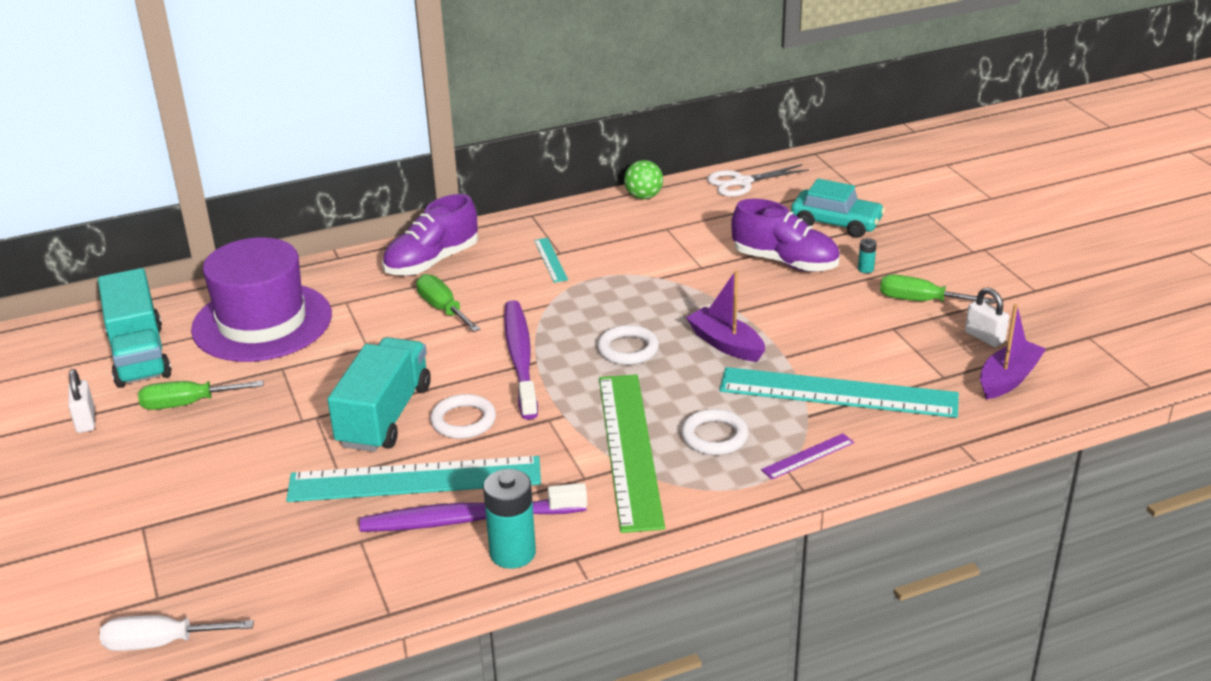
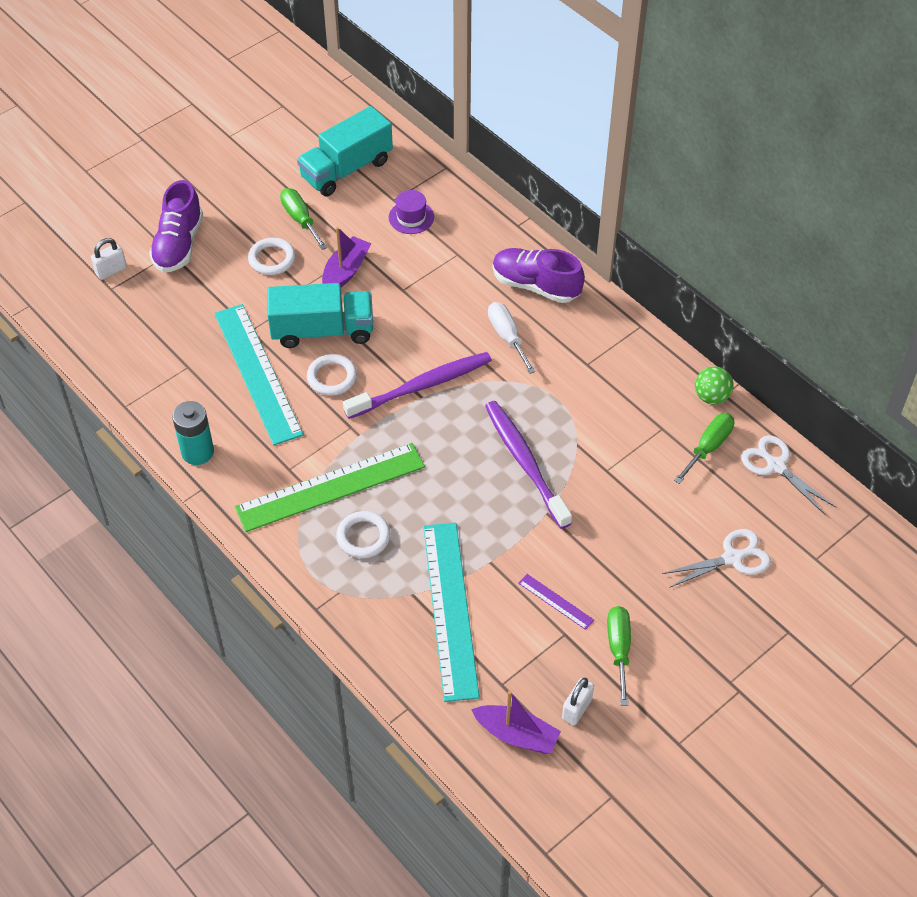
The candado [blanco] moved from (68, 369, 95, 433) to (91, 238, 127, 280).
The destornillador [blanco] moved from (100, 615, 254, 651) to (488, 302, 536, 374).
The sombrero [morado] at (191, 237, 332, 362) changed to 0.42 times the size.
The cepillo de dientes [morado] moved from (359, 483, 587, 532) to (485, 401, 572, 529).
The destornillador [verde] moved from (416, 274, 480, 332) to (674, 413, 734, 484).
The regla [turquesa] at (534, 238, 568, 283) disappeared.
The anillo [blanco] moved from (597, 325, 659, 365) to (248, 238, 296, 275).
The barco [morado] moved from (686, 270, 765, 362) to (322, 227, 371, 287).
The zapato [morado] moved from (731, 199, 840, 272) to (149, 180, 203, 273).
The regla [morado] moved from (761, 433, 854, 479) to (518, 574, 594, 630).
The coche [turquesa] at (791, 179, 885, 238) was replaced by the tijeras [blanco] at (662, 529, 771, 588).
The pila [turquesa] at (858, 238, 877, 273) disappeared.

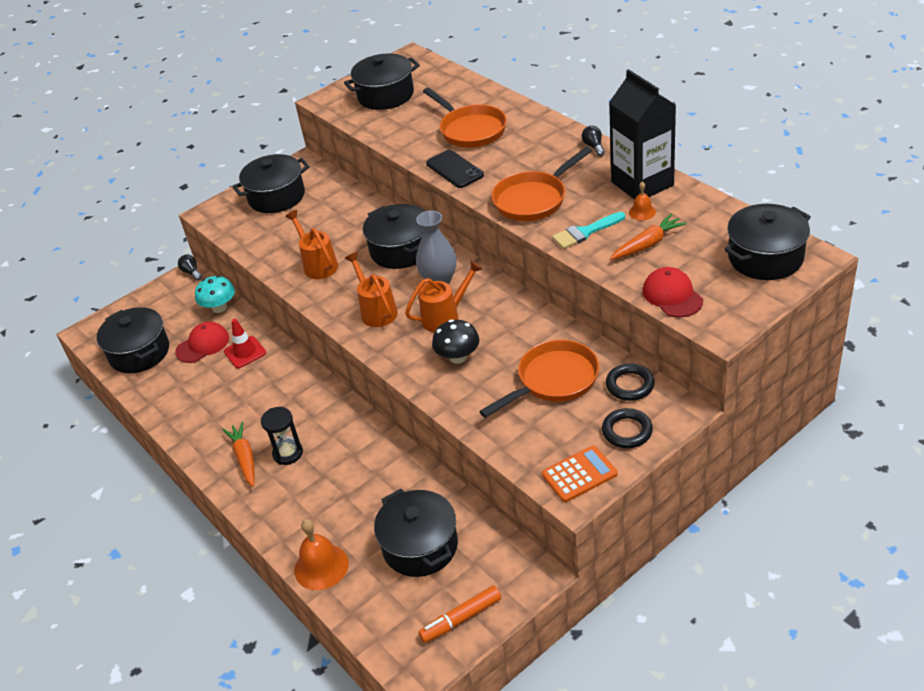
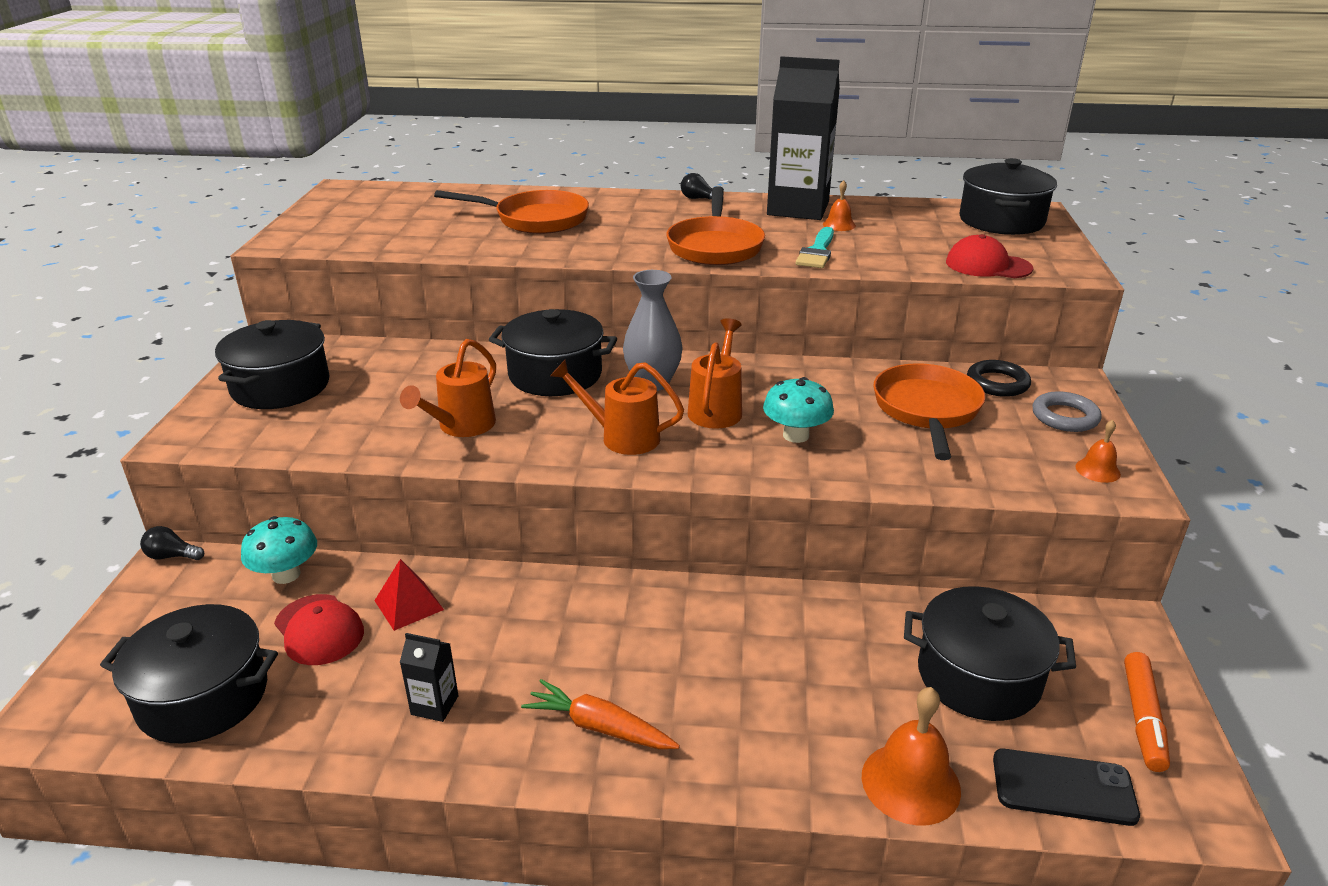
The gorra [rojo] at (175, 322, 229, 363) turned 135 degrees clockwise.
The cono de tráfico [rojo] at (224, 319, 266, 368) was replaced by the pirámide [rojo] at (374, 559, 444, 631).
The reloj de arena [negro] at (261, 407, 303, 465) disappeared.
The regadera [naranja] at (285, 210, 338, 279) turned 75 degrees counterclockwise.
The olla [negro] at (344, 54, 420, 110) disappeared.
The móvil [negro] moved from (426, 150, 484, 188) to (993, 749, 1140, 826).
The seta [negro] at (432, 319, 479, 364) became the seta [turquesa] at (763, 377, 834, 443).
The calculadora [naranja] at (542, 445, 618, 502) was replaced by the campana [naranja] at (1076, 420, 1121, 483).
The anillo [negro] at (602, 408, 653, 448) became the anillo [gris] at (1032, 391, 1102, 432).
The zanahoria [naranja] at (610, 214, 687, 260) disappeared.
The cartón de leche [negro] at (400, 633, 459, 722) appeared.

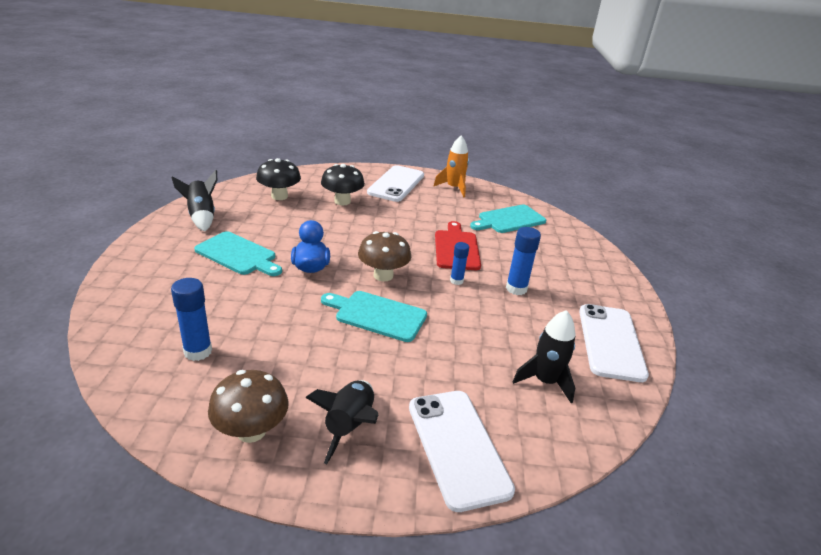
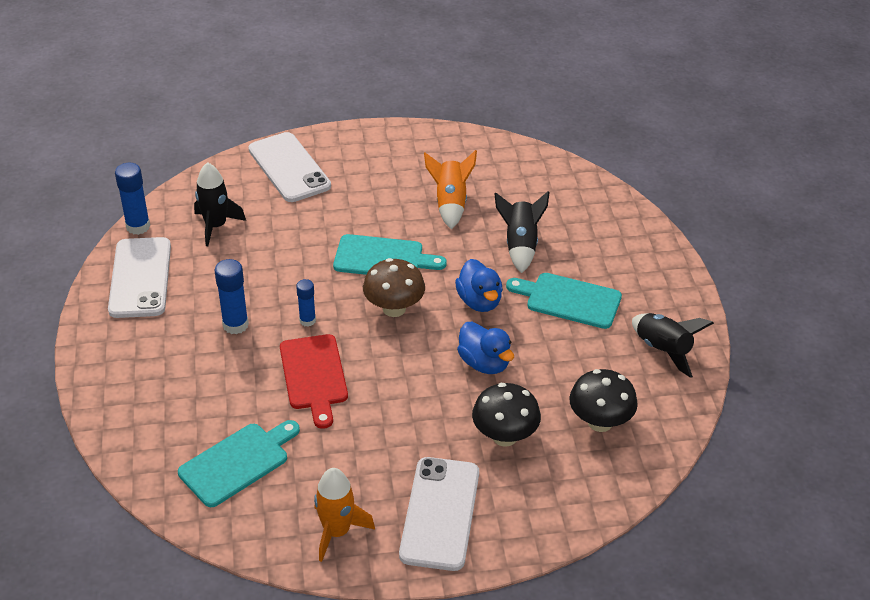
The barra de pegamento [azul] moved from (171, 278, 212, 361) to (115, 163, 150, 235).
The seta [marrón] at (208, 370, 289, 443) disappeared.
The cohete [negro] moved from (305, 380, 378, 464) to (494, 191, 550, 273).
The cohete [naranja] at (424, 150, 477, 229) appeared.
The pato [azul] at (457, 322, 514, 374) appeared.

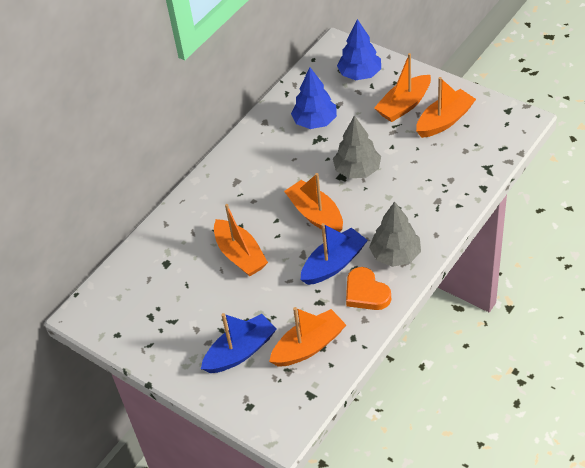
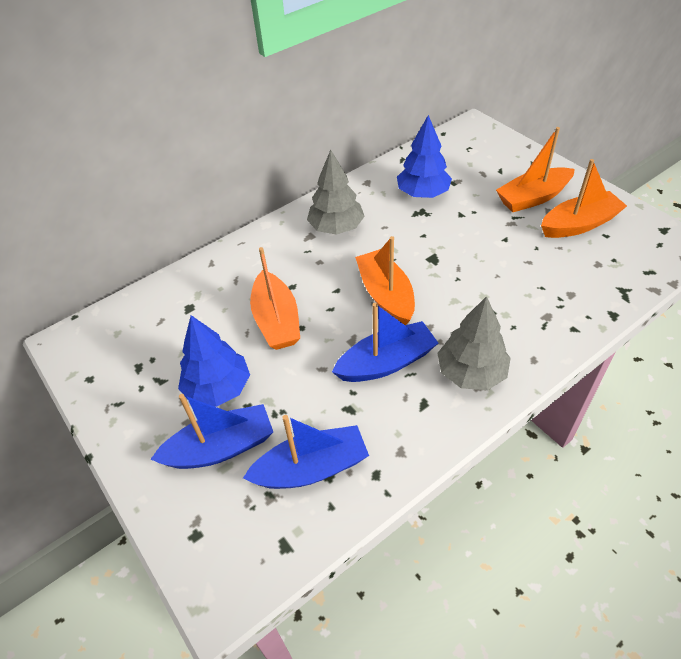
The barco [naranja] at (269, 307, 346, 366) became the barco [azul] at (243, 415, 369, 489).
The árbol [gris] moved from (333, 115, 381, 178) to (307, 150, 365, 235).
The árbol [azul] moved from (337, 19, 381, 80) to (178, 315, 250, 407).
The corazón [naranja] at (346, 267, 391, 310) disappeared.

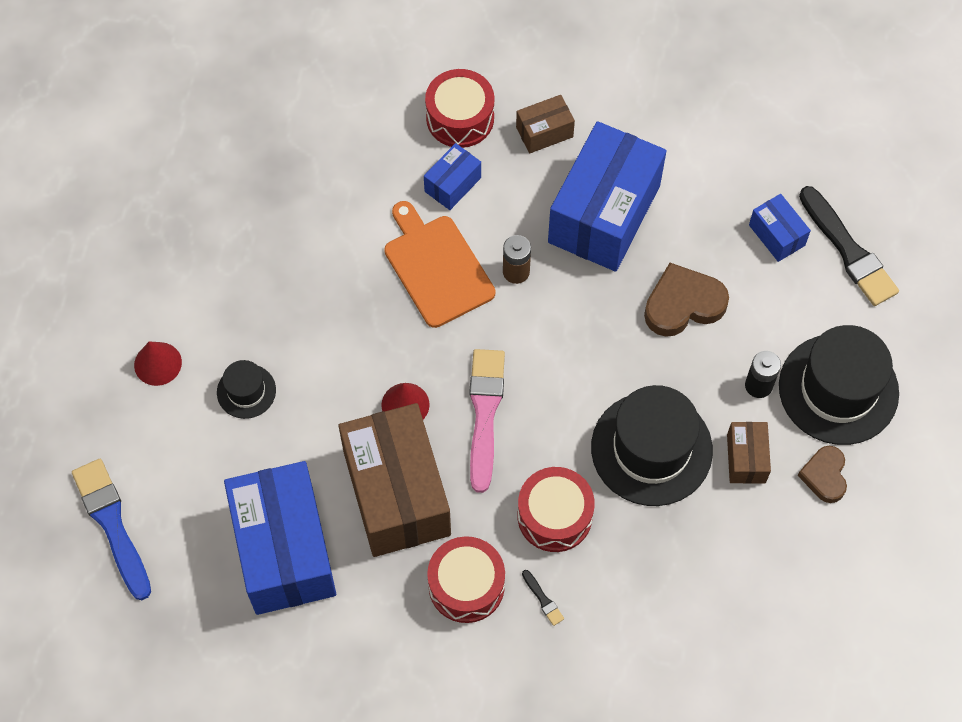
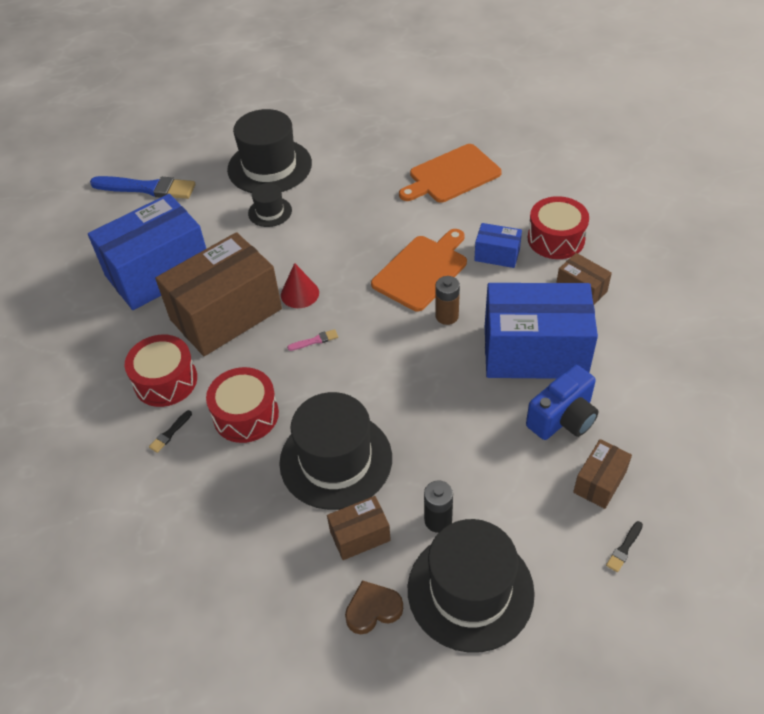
The pincel [azul] at (72, 459, 151, 600) turned 60 degrees clockwise.
The cono [rojo] at (134, 341, 182, 386) was replaced by the sombrero [negro] at (227, 109, 312, 193).
The pincel [rosa] at (469, 349, 505, 493) changed to 0.41 times the size.
The corazón [marrón] at (644, 263, 729, 337) disappeared.
The caja [azul] at (749, 194, 811, 262) became the caja [marrón] at (573, 439, 632, 509).
The pincel [negro] at (799, 186, 899, 306) changed to 0.41 times the size.
The tabla de cortar [naranja] at (399, 144, 502, 203) appeared.
The cámara [azul] at (526, 365, 599, 440) appeared.

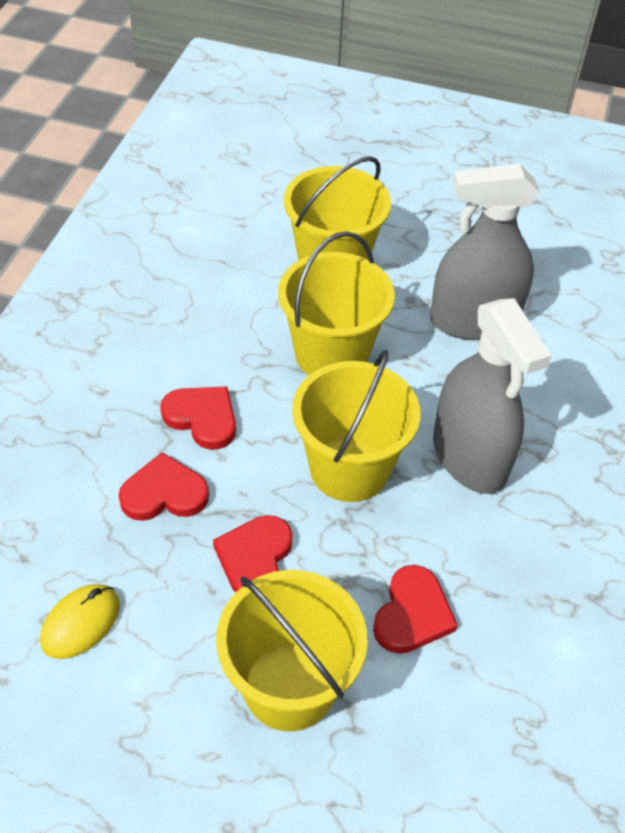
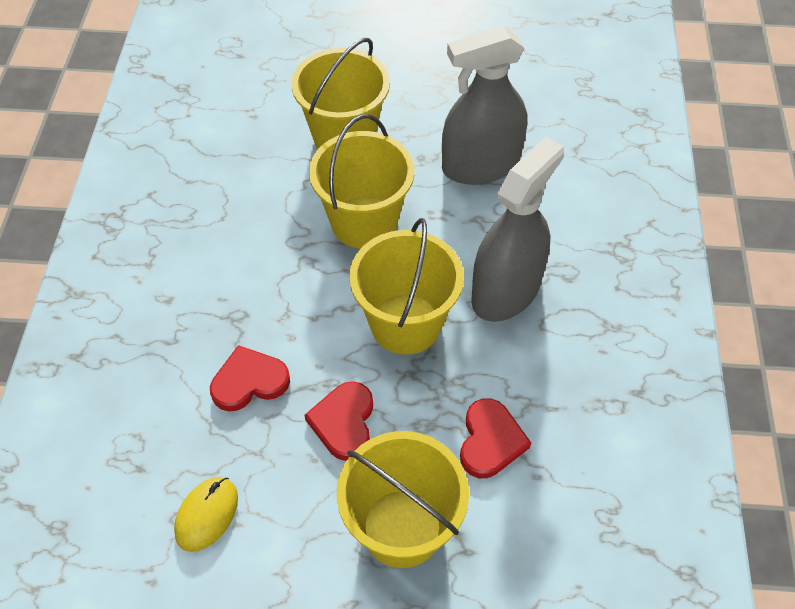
The corazón [rojo] at (160, 386, 236, 450) disappeared.
The pulverizador [gris] at (433, 298, 552, 494) turned 105 degrees counterclockwise.

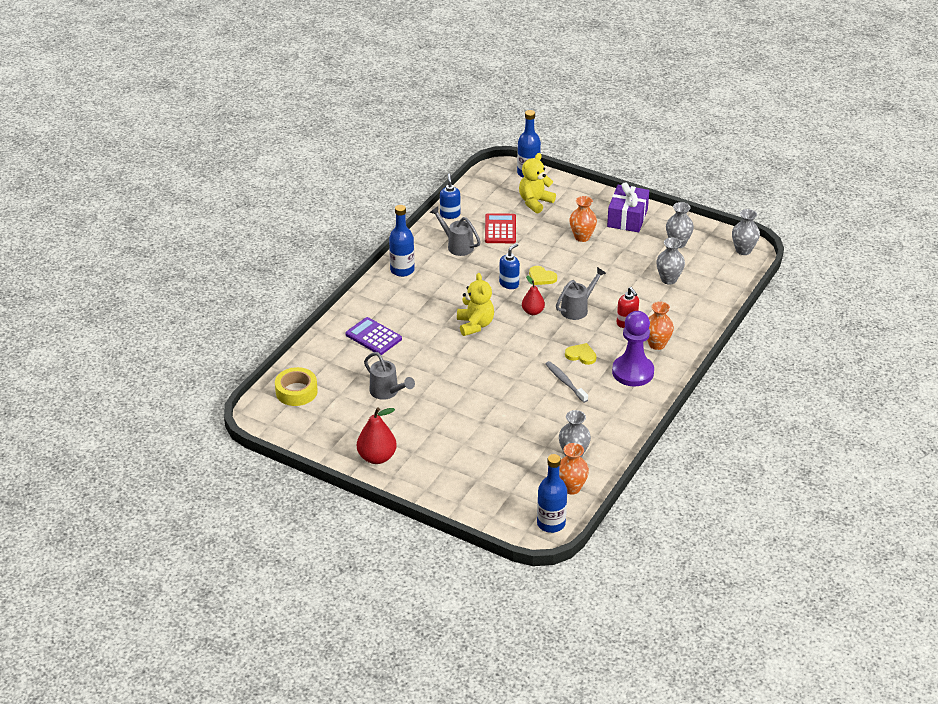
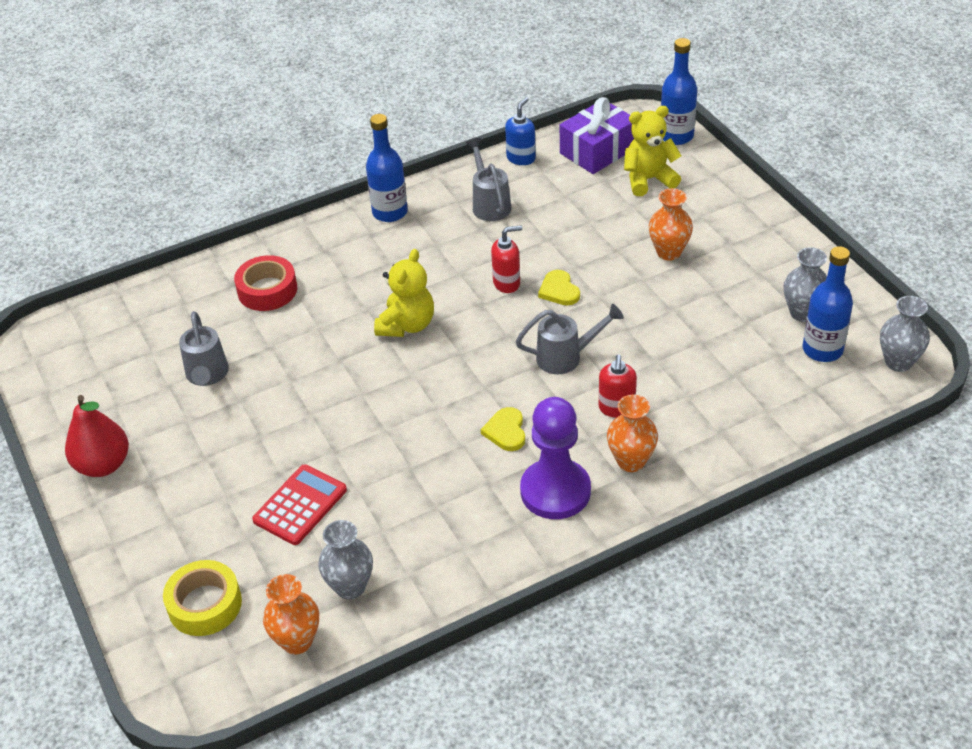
The cinta adhesiva [amarillo] moved from (275, 367, 318, 406) to (163, 560, 242, 636).
The calculadora [morado] at (345, 317, 402, 355) was replaced by the cinta adhesiva [rojo] at (234, 255, 297, 311).
The calculadora [rojo] moved from (485, 213, 516, 243) to (252, 464, 347, 545).
The dispensador de jabón [azul] at (499, 243, 520, 289) became the dispensador de jabón [rojo] at (491, 225, 522, 293).
The pera [rojo] at (522, 275, 545, 315) disappeared.
The botella [azul] moved from (537, 454, 567, 533) to (803, 246, 853, 362).
The cepillo de dientes [gris] at (545, 361, 588, 403) disappeared.
The corazón [amarillo] at (565, 343, 596, 365) turned 150 degrees counterclockwise.
The regalo [morado] moved from (607, 182, 649, 232) to (560, 97, 634, 174).
The florero [gris] at (656, 238, 685, 285) disappeared.

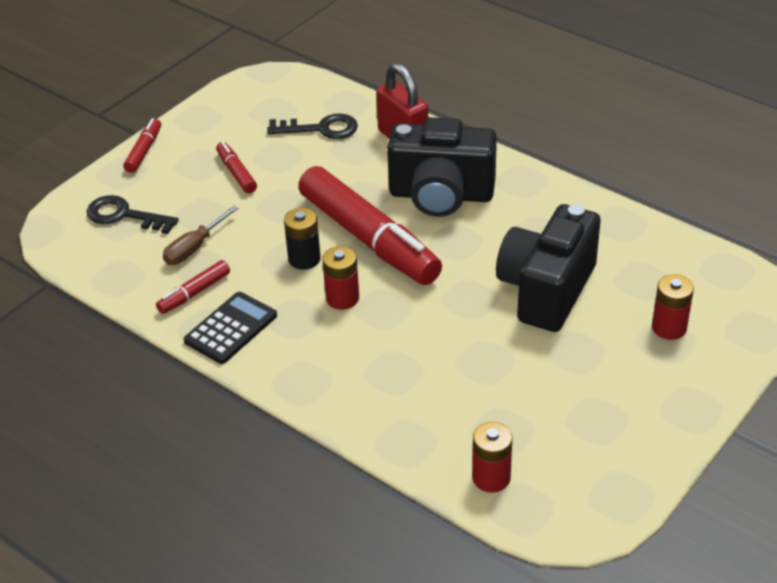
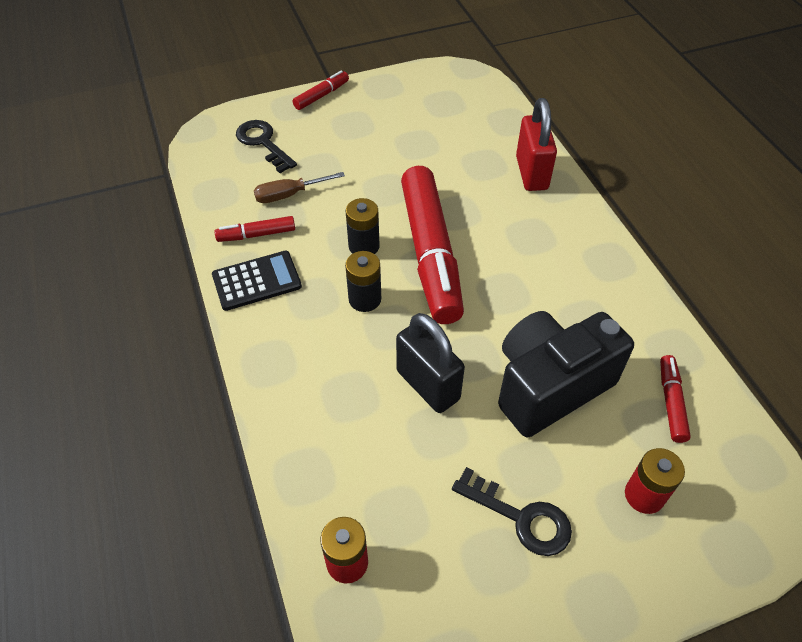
The rotulador [rojo] moved from (216, 142, 257, 193) to (660, 355, 691, 443).
The llave [negro] moved from (267, 113, 358, 139) to (452, 467, 572, 556).
The pila [rojo] at (322, 246, 359, 310) became the pila [negro] at (345, 251, 381, 312).
The cámara [negro] at (387, 117, 497, 217) disappeared.
The candado [negro] at (396, 313, 465, 413) appeared.

